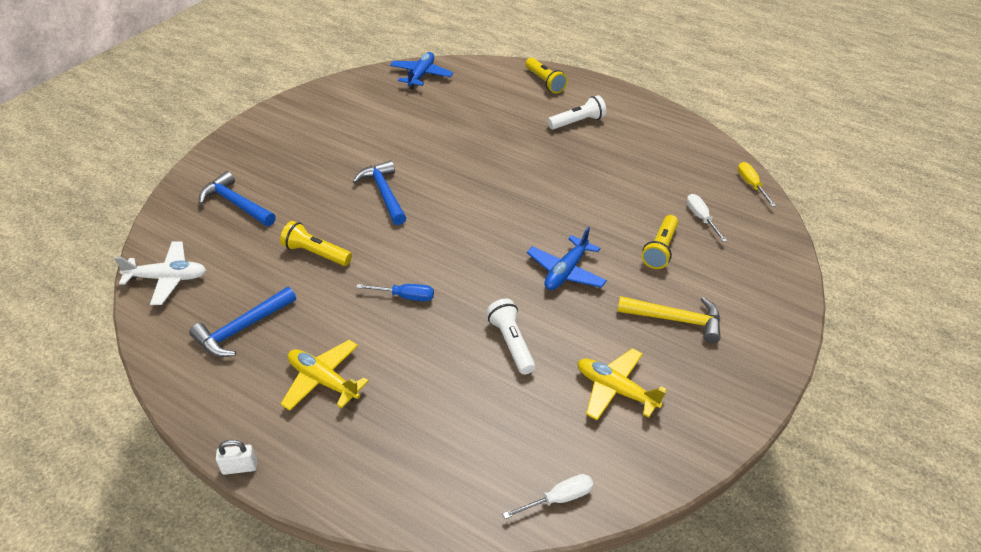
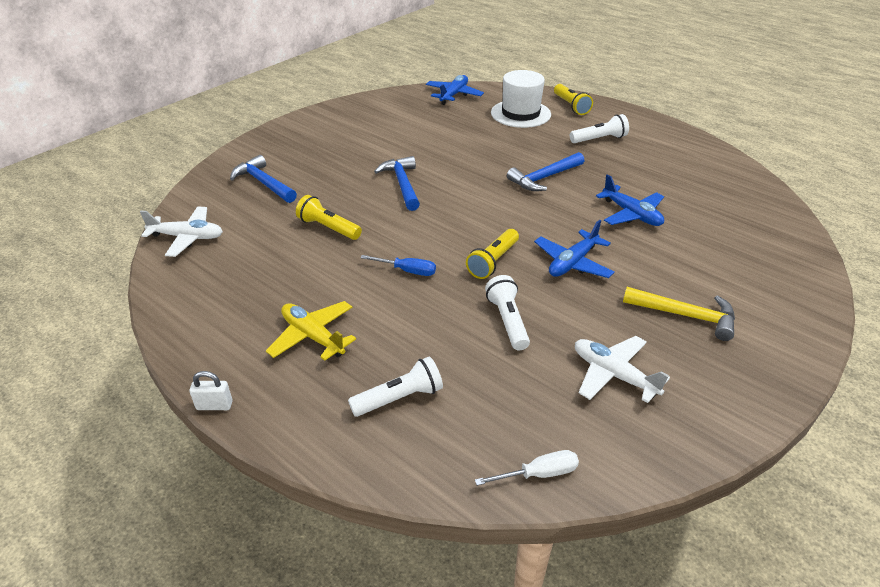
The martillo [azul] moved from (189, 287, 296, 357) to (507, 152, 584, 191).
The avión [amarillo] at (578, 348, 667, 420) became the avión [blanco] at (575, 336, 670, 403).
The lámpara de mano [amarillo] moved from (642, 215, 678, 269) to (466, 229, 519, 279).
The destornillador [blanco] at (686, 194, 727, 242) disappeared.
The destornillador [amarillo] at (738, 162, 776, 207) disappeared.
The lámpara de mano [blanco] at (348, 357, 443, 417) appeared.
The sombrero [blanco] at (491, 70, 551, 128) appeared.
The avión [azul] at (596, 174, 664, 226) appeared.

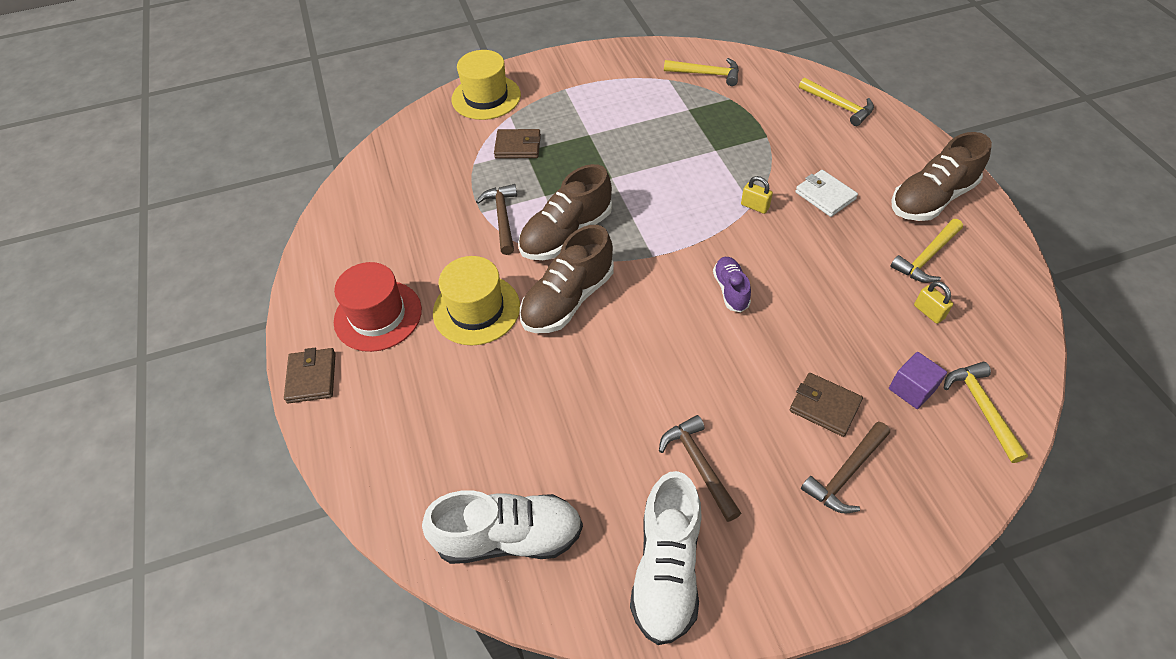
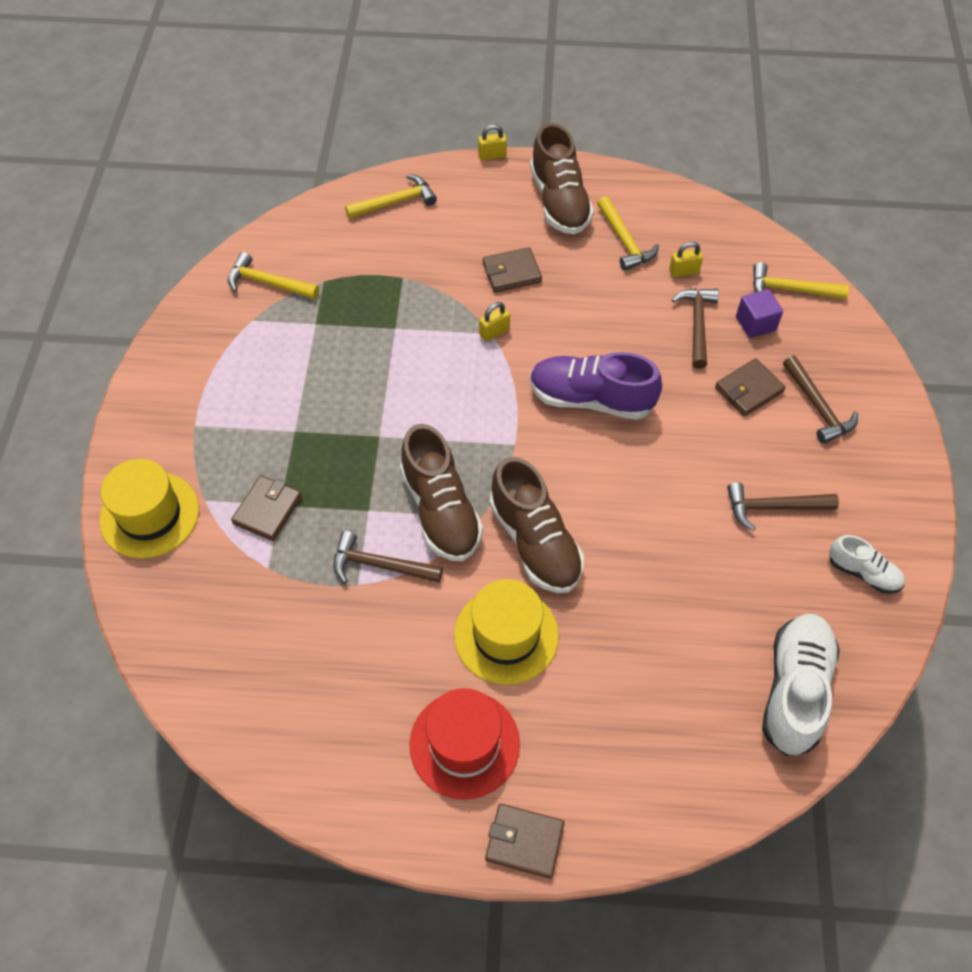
The zapato [blanco] at (630, 471, 702, 645) changed to 0.55 times the size.
The martillo [amarillo] at (664, 58, 739, 86) turned 105 degrees counterclockwise.
The zapato [morado] at (713, 257, 751, 312) changed to 1.81 times the size.
The cartera [blanco] at (795, 170, 858, 217) became the cartera [marrón] at (483, 247, 542, 292).
The candado [amarillo] at (478, 124, 507, 160) appeared.
The martillo [marrón] at (672, 288, 719, 369) appeared.

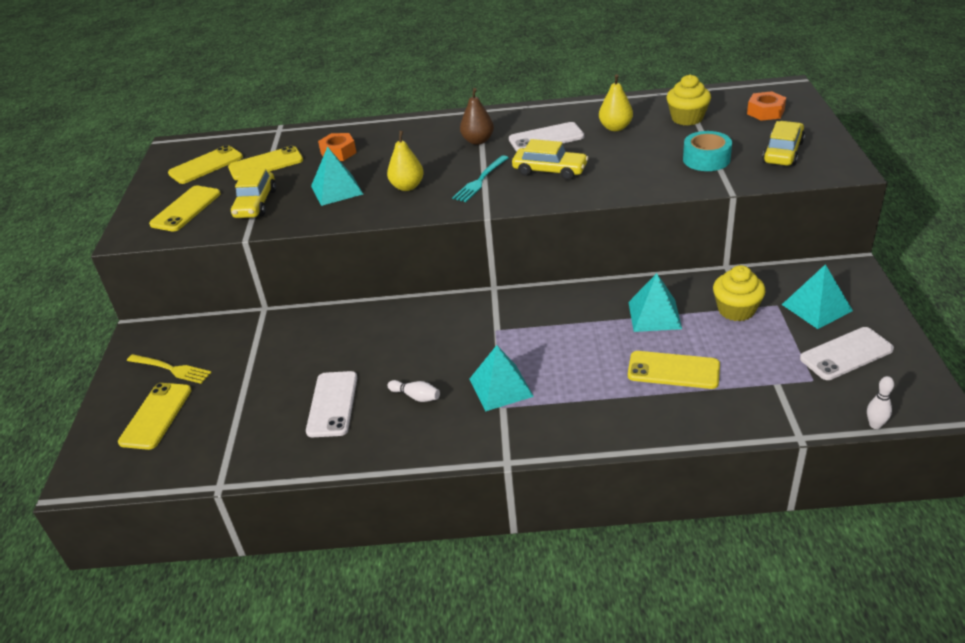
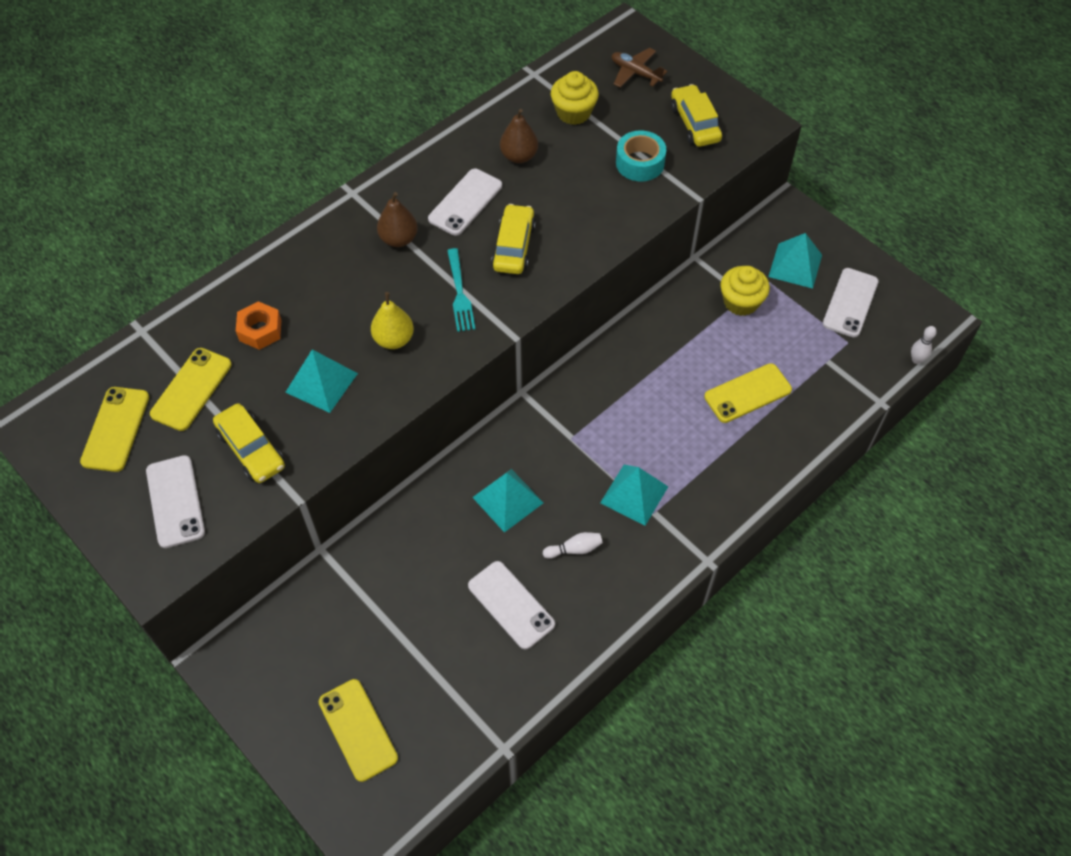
The tenedor [amarillo] at (127, 354, 212, 384) disappeared.
The móvil [amarillo] at (149, 186, 221, 232) became the móvil [blanco] at (146, 455, 205, 548).
The coche [amarillo] at (512, 139, 588, 180) turned 60 degrees counterclockwise.
The pera [amarillo] at (599, 74, 633, 131) became the pera [marrón] at (500, 109, 538, 163).
The pirámide [turquesa] moved from (628, 273, 682, 332) to (472, 469, 543, 533).
The tuerca [naranja] at (747, 91, 786, 121) was replaced by the avión [marrón] at (612, 48, 667, 87).

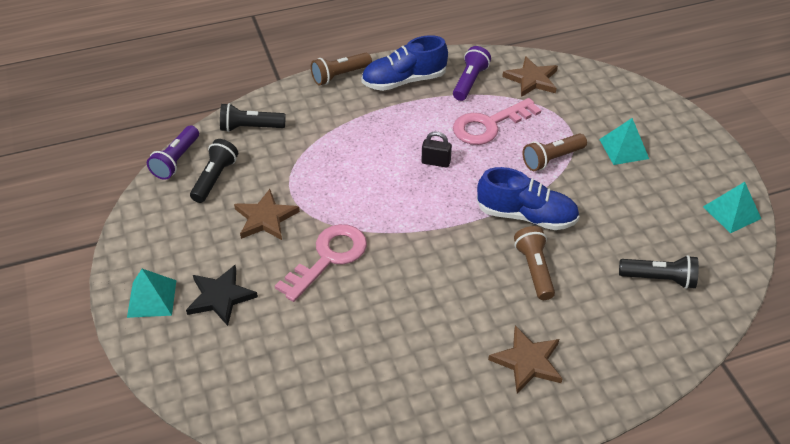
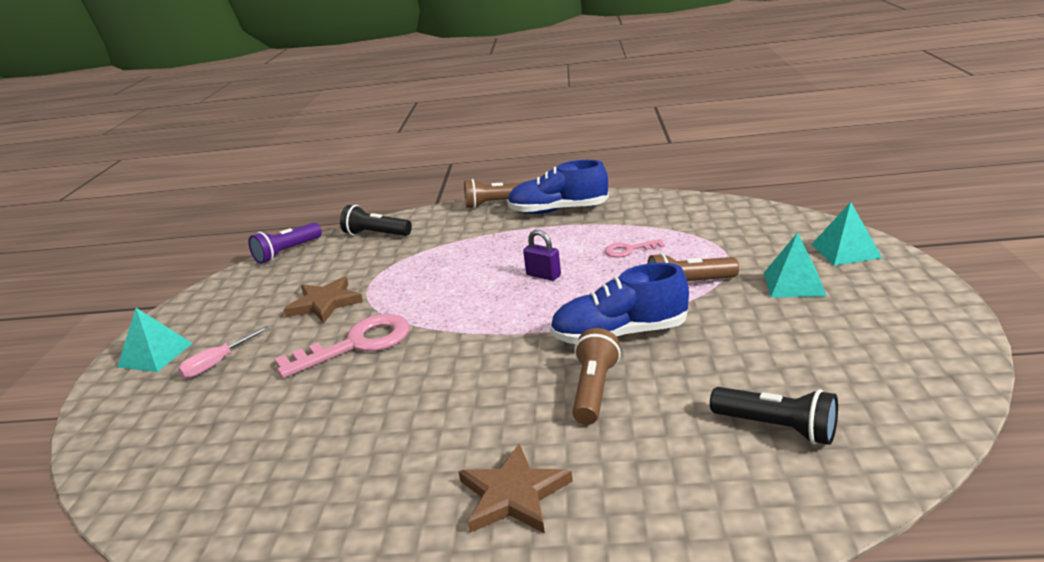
The estrella [negro] at (186, 265, 258, 326) was replaced by the destornillador [rosa] at (178, 326, 270, 378).
The lámpara de mano [negro] at (190, 139, 238, 203) disappeared.
The candado [negro] at (421, 131, 452, 168) became the candado [morado] at (523, 230, 561, 281).
The lámpara de mano [morado] at (453, 46, 491, 101) disappeared.
The llave [rosa] at (453, 98, 541, 145) changed to 0.51 times the size.
The zapato [azul] at (477, 167, 580, 230) turned 135 degrees clockwise.
The estrella [marrón] at (502, 56, 558, 97) disappeared.
The pirámide [turquesa] moved from (703, 182, 761, 233) to (811, 202, 882, 266).

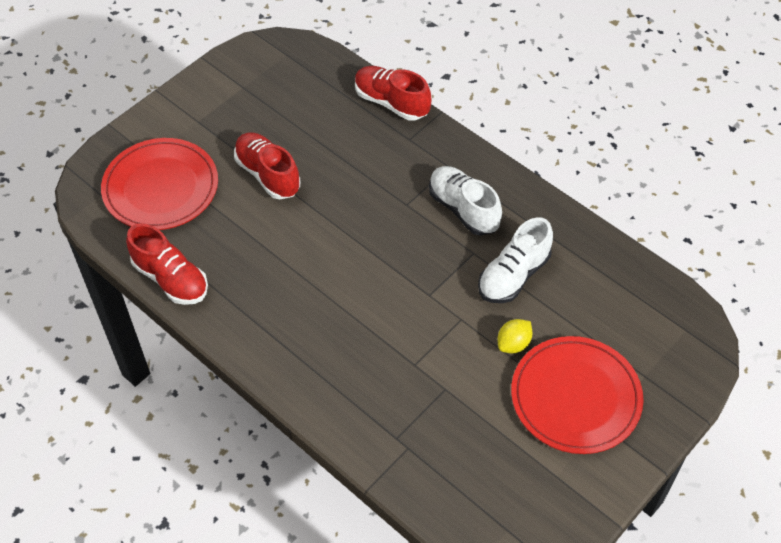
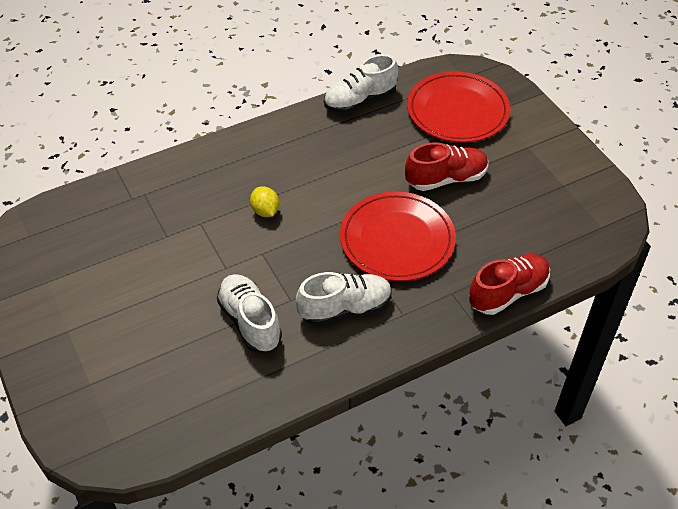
The zapato [rojo] at (126, 223, 208, 305) became the zapato [blanco] at (324, 54, 399, 113).
The limón [amarillo] moved from (497, 319, 533, 353) to (250, 186, 279, 217).
The plato [rojo] moved from (511, 336, 643, 454) to (340, 191, 456, 281).

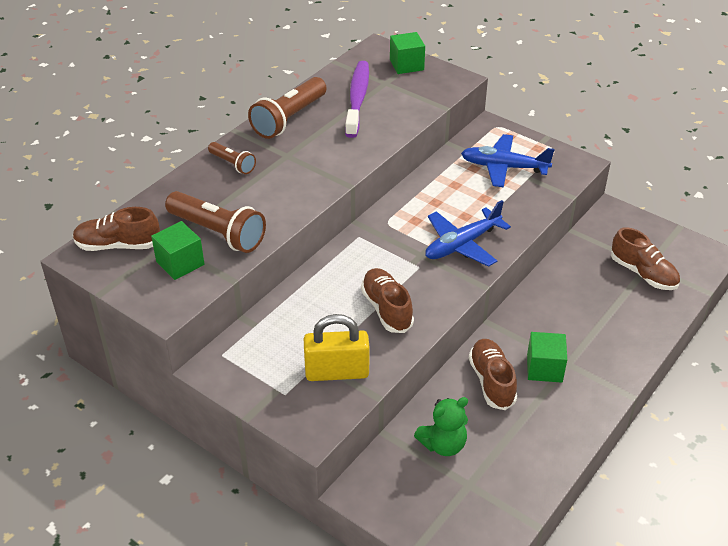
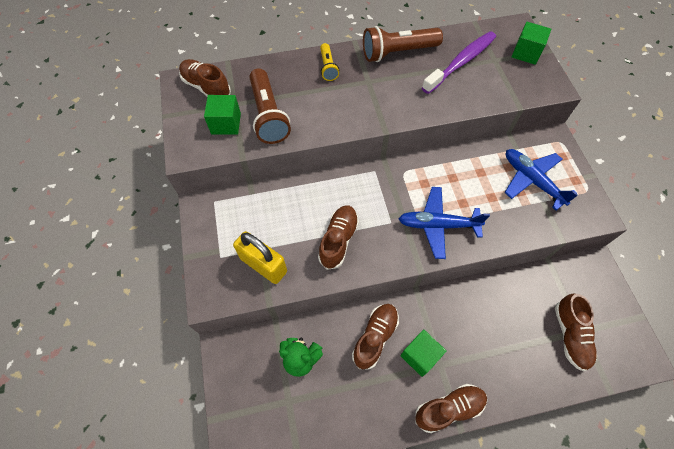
The lámpara de mano [marrón] at (208, 142, 256, 174) became the lámpara de mano [amarillo] at (320, 43, 339, 81).
The zapato [marrón] at (415, 384, 487, 433) appeared.

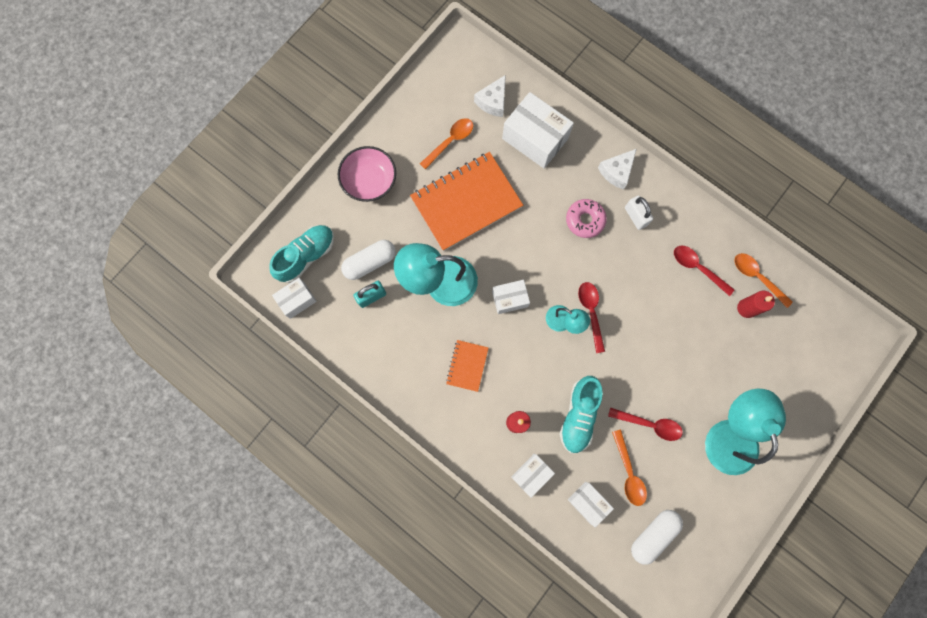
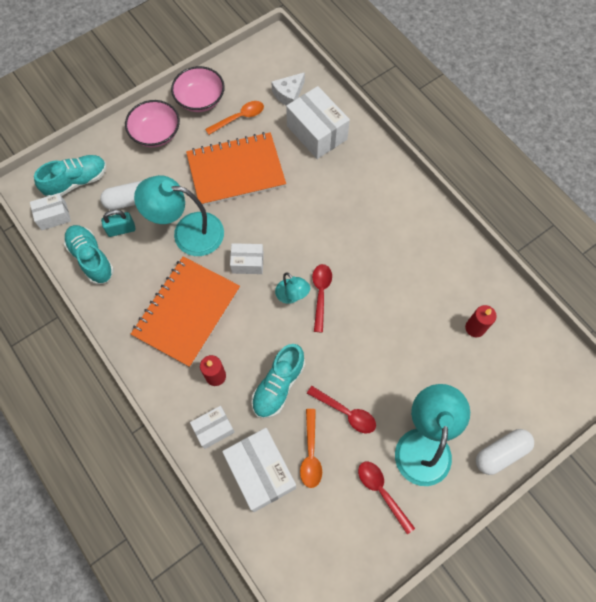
The cuaderno [naranja] at (446, 340, 488, 392) changed to 2.13 times the size.
The rosquilla [rosa] at (566, 199, 607, 238) disappeared.
The caja [blanco] at (568, 482, 614, 528) changed to 1.77 times the size.
The queso [blanco] at (598, 149, 636, 190) disappeared.
The candado [blanco] at (625, 196, 653, 230) disappeared.
The cápsula [blanco] moved from (631, 510, 683, 565) to (476, 429, 534, 475).
The cuchara [rojo] moved from (674, 246, 735, 296) to (358, 462, 415, 534).
The cuchara [naranja] at (734, 253, 793, 308) disappeared.
The zapato [turquesa] at (64, 225, 114, 285) appeared.
The cuenco [rosa] at (171, 66, 225, 112) appeared.

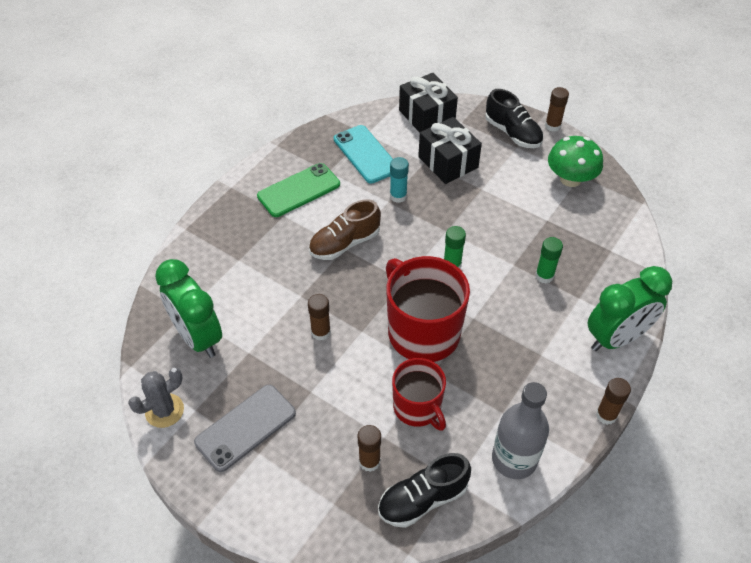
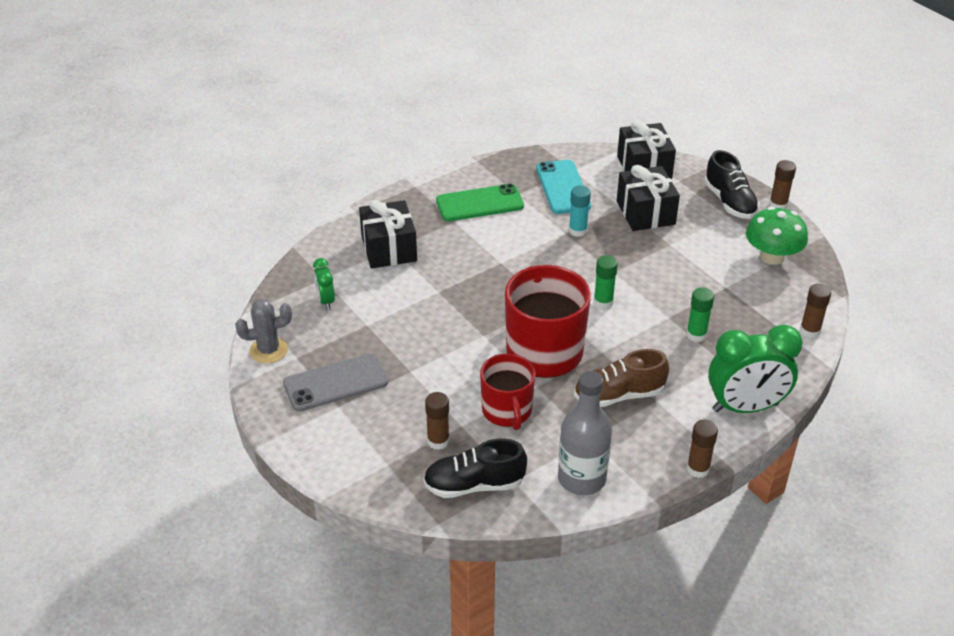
The despertador [verde] at (155, 259, 222, 358) changed to 0.48 times the size.
The barra de pegamento [marrón] moved from (308, 294, 331, 341) to (800, 284, 831, 338).
The zapato [marrón] moved from (309, 199, 381, 260) to (574, 349, 669, 407).
The regalo [negro] at (359, 200, 417, 269) appeared.

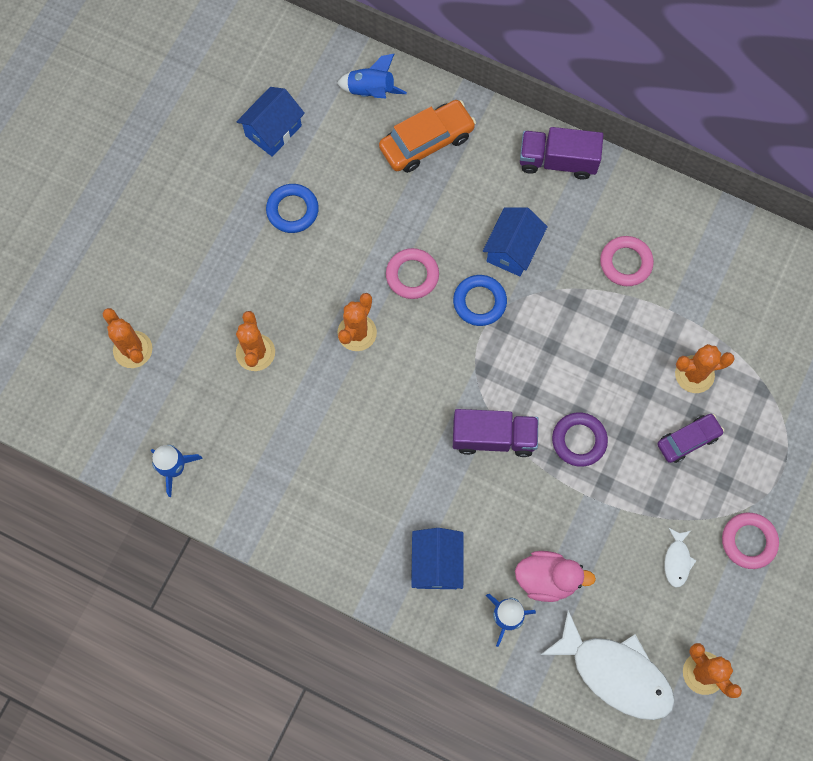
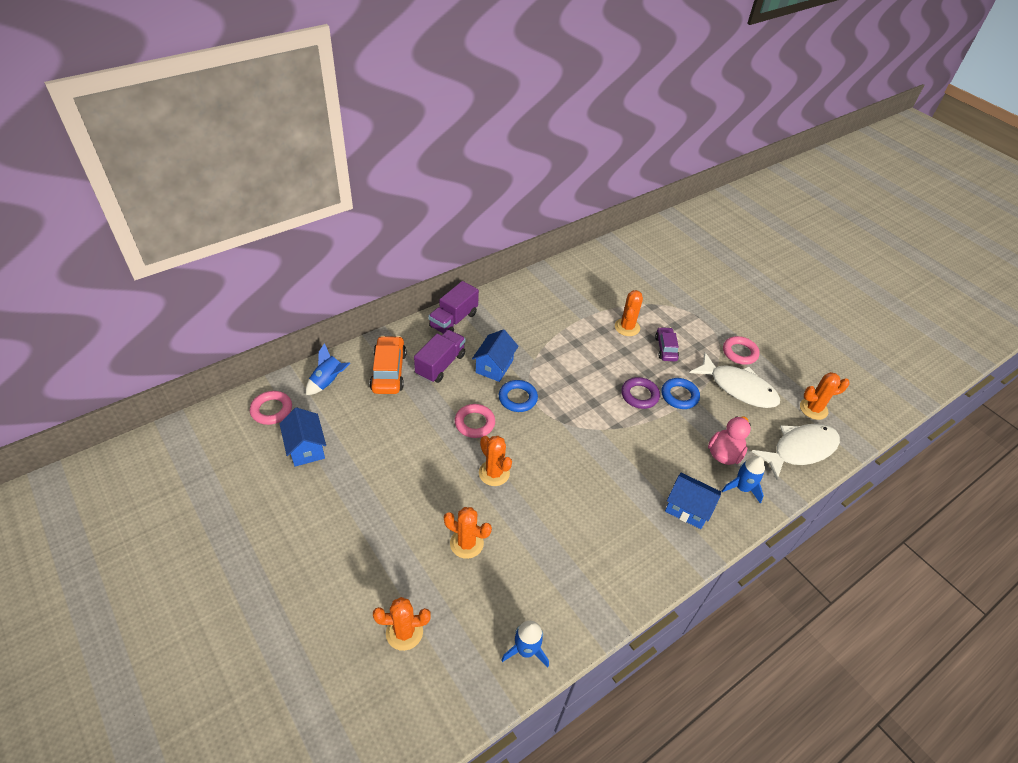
The anillo [azul] moved from (266, 184, 319, 233) to (661, 378, 700, 409).
The camión [morado] moved from (453, 409, 538, 457) to (414, 330, 466, 383).
The casa [azul] at (483, 207, 548, 276) turned 60 degrees clockwise.
The anillo [rosa] moved from (600, 236, 654, 286) to (250, 391, 292, 425).
The pez [blanco] at (665, 527, 697, 587) changed to 2.26 times the size.

